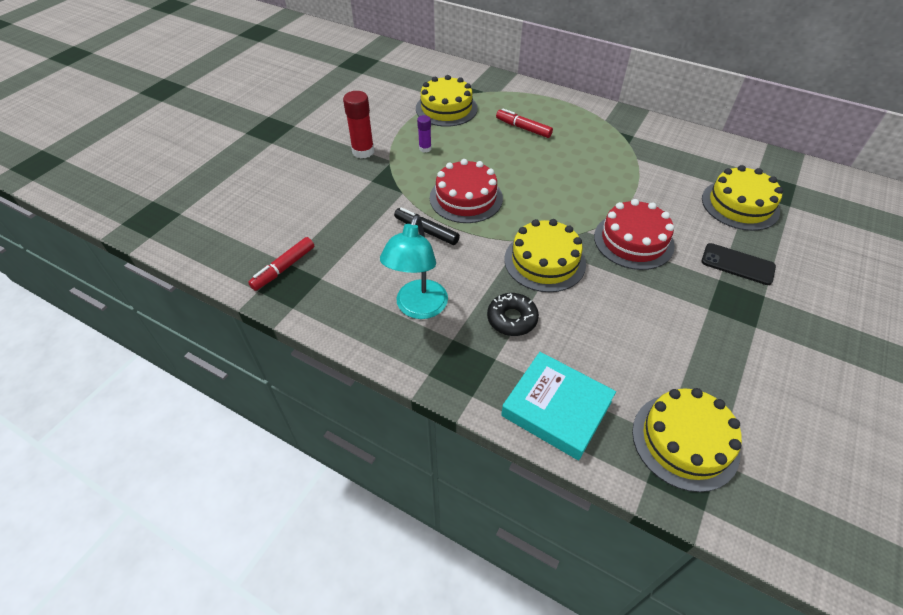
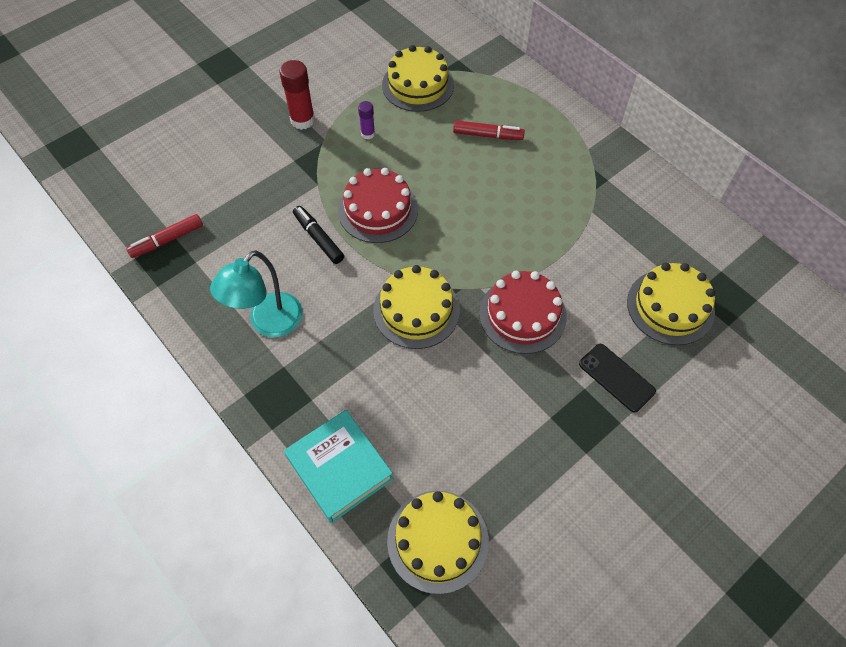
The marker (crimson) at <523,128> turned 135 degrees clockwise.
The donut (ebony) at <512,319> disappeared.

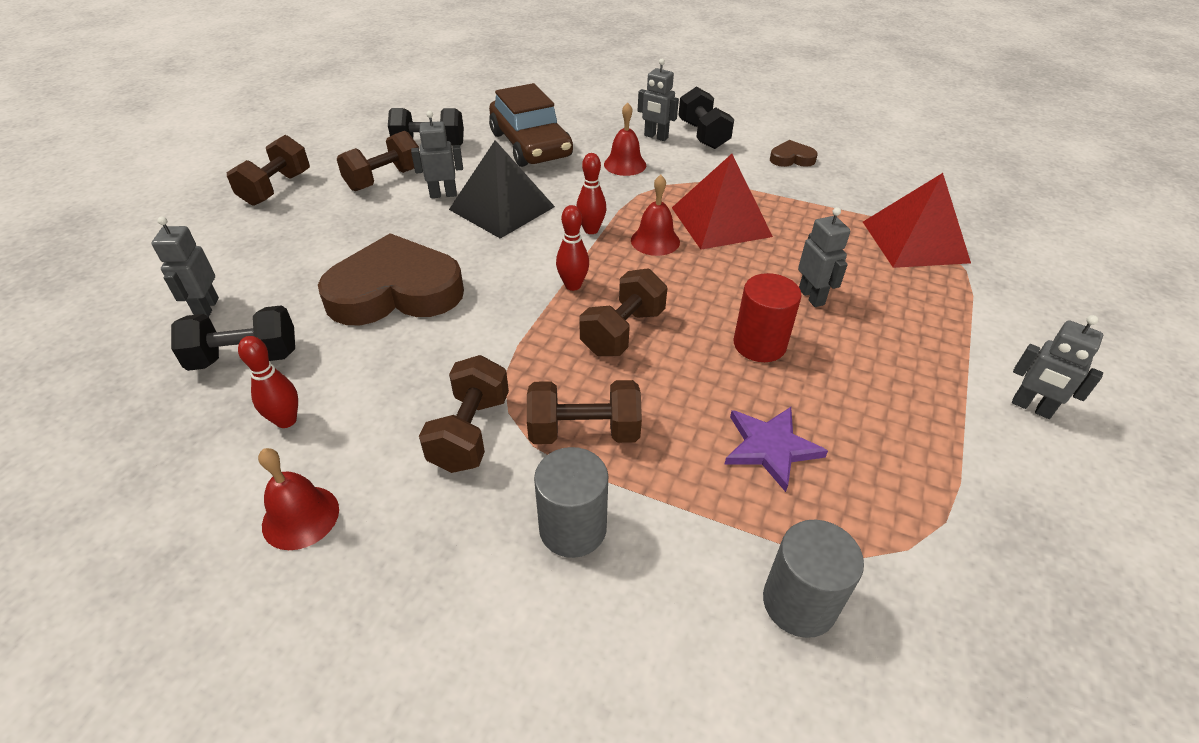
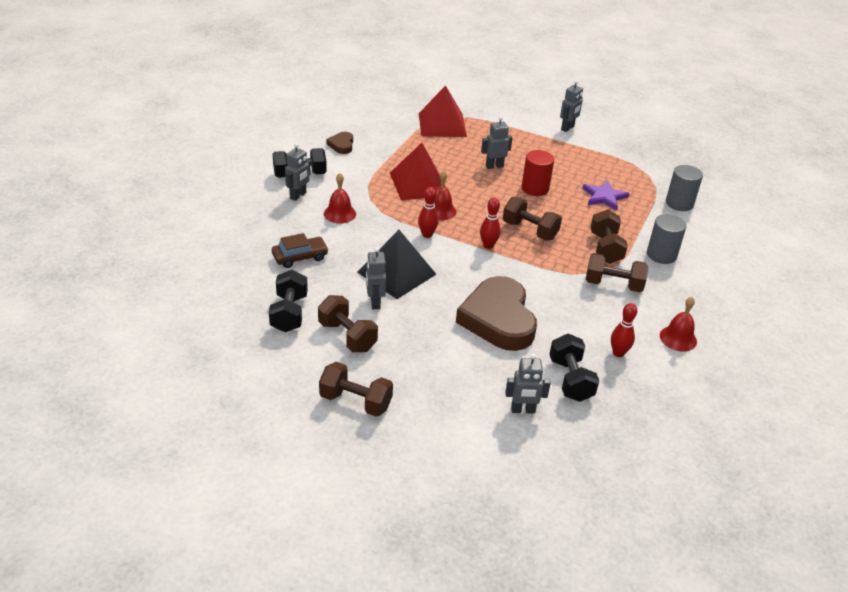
The toy car (dark brown) at <530,145> changed to 0.56 times the size.

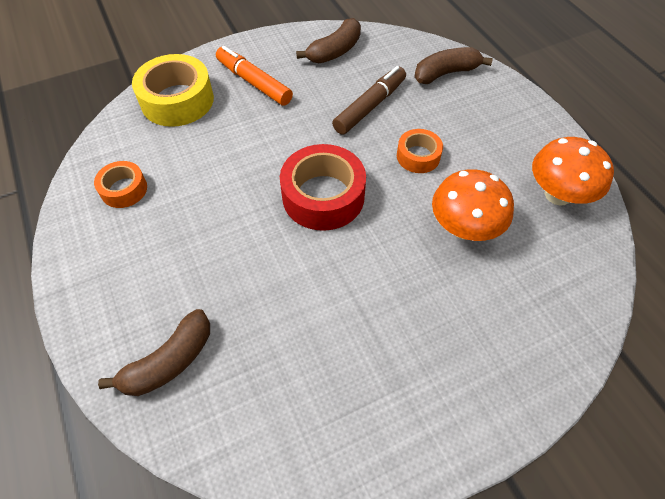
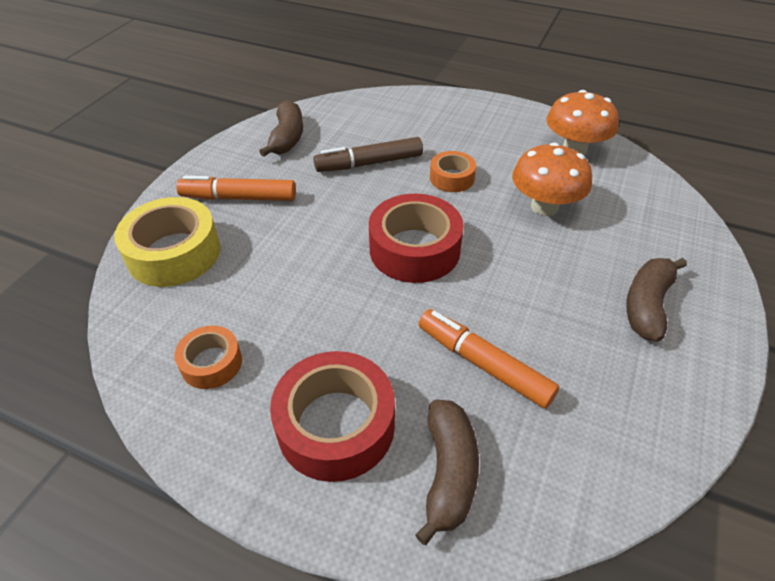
The banana fruit (dark brown) moved from <446,73> to <647,305>.
The marker (dark brown) at <369,106> turned 105 degrees counterclockwise.
The marker (orange) at <483,364> appeared.
The roll of tape (crimson) at <336,425> appeared.

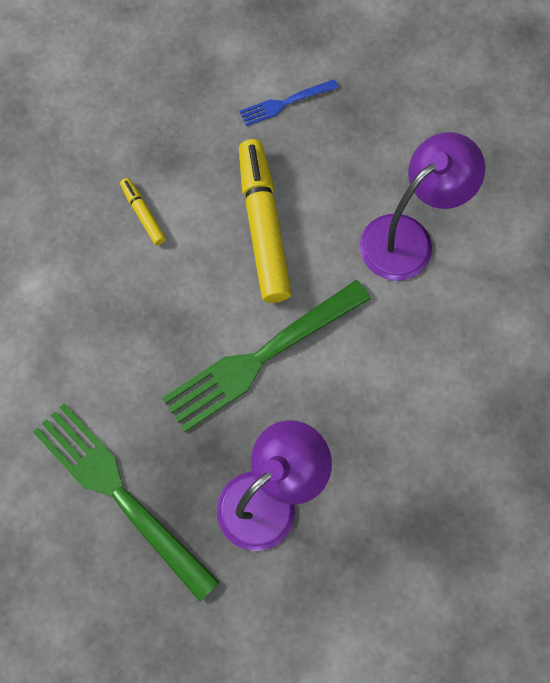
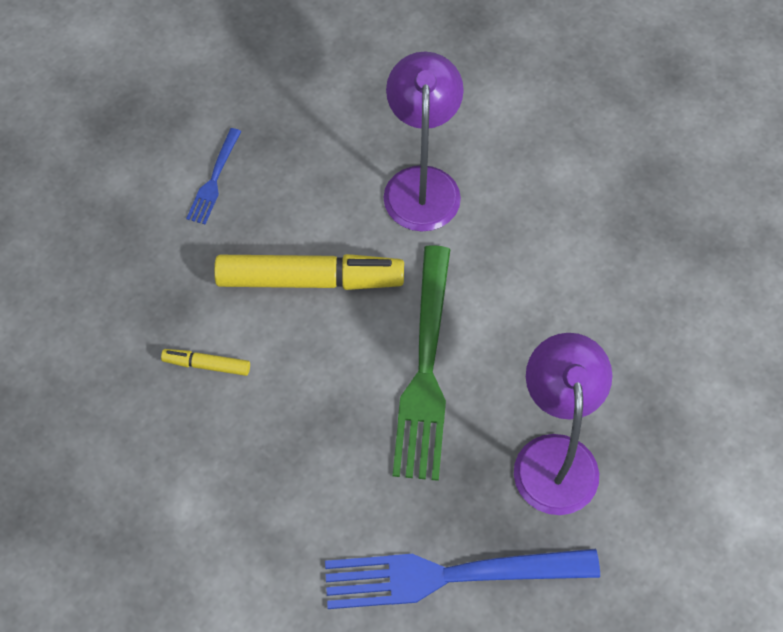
The marker (bright yellow) at <263,226> turned 150 degrees clockwise.
The table fork (green) at <120,494> became the table fork (cobalt) at <449,575>.

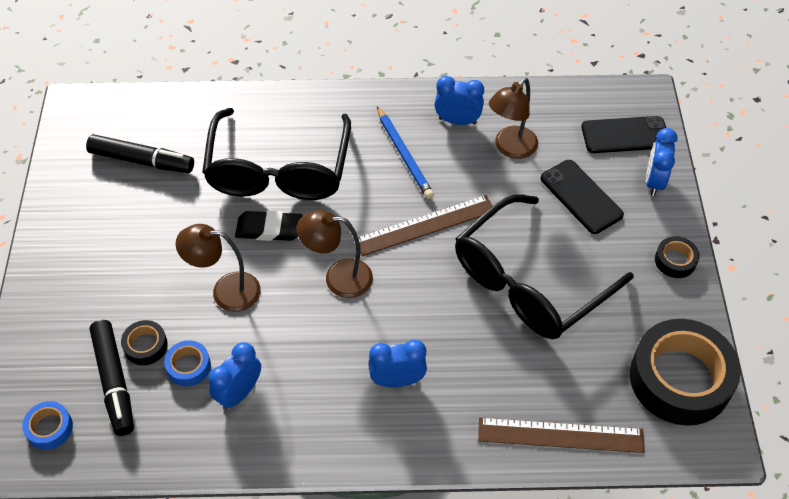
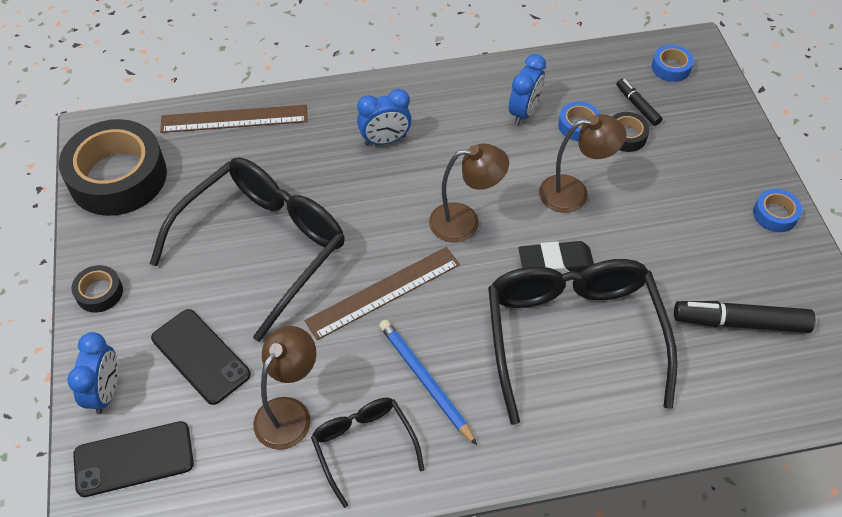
The alarm clock (cobalt) at <457,121> was replaced by the spectacles (ebony) at <363,446>.
The marker (ebony) at <114,381> changed to 0.55 times the size.
The roll of tape (cobalt) at <775,214> appeared.

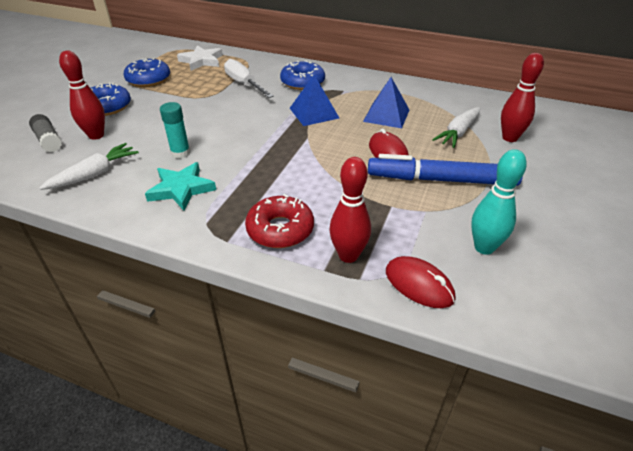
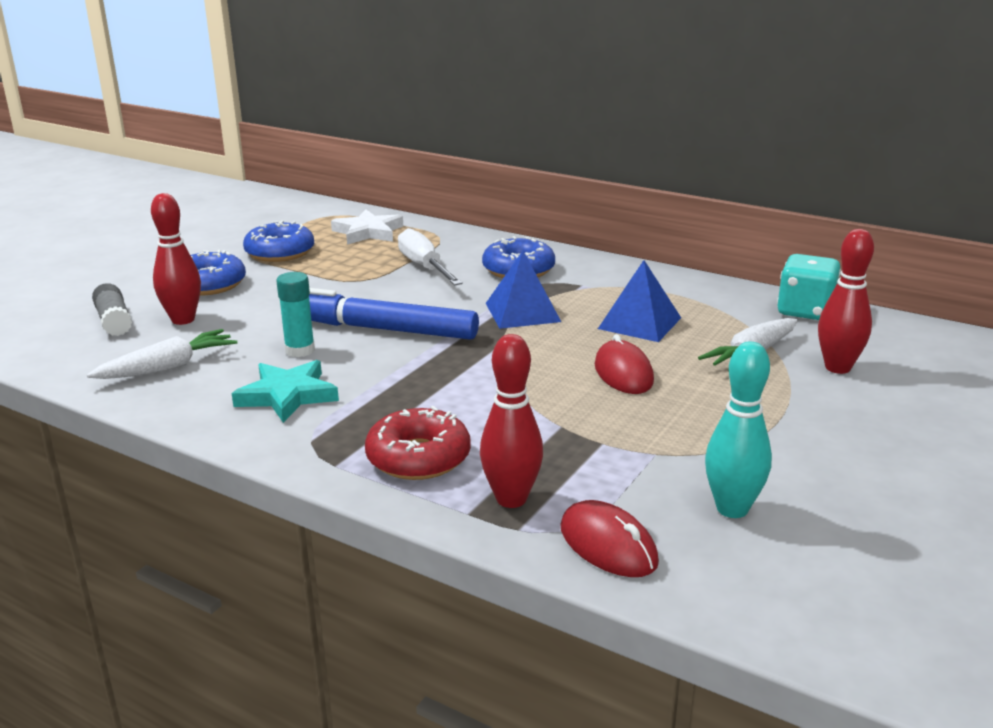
The marker (cobalt) moved from <441,180> to <379,329>.
The die (teal) at <805,311> appeared.

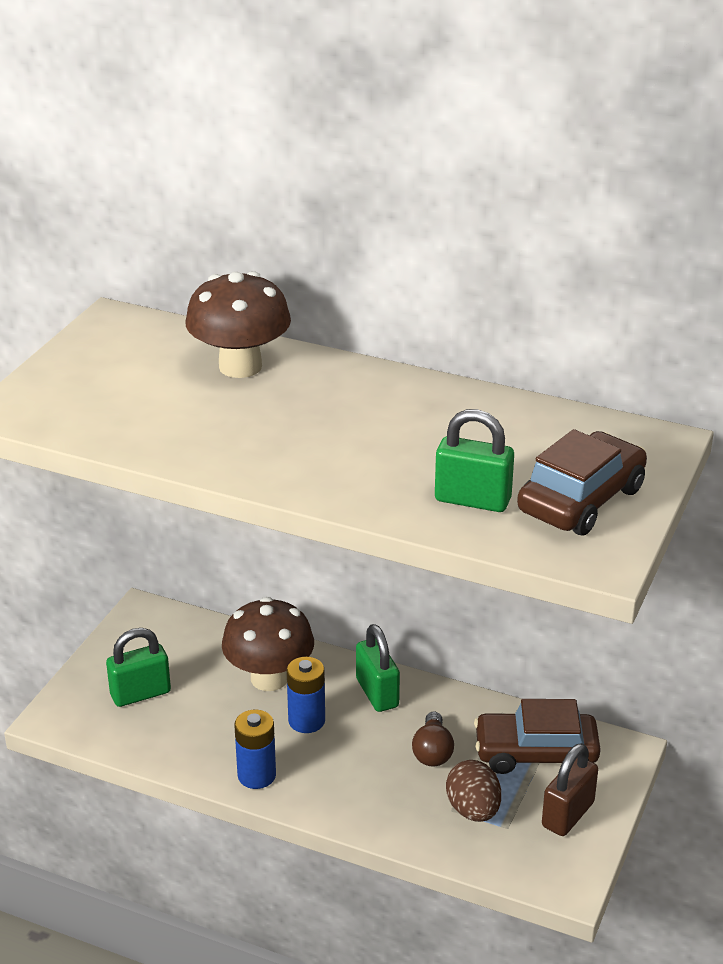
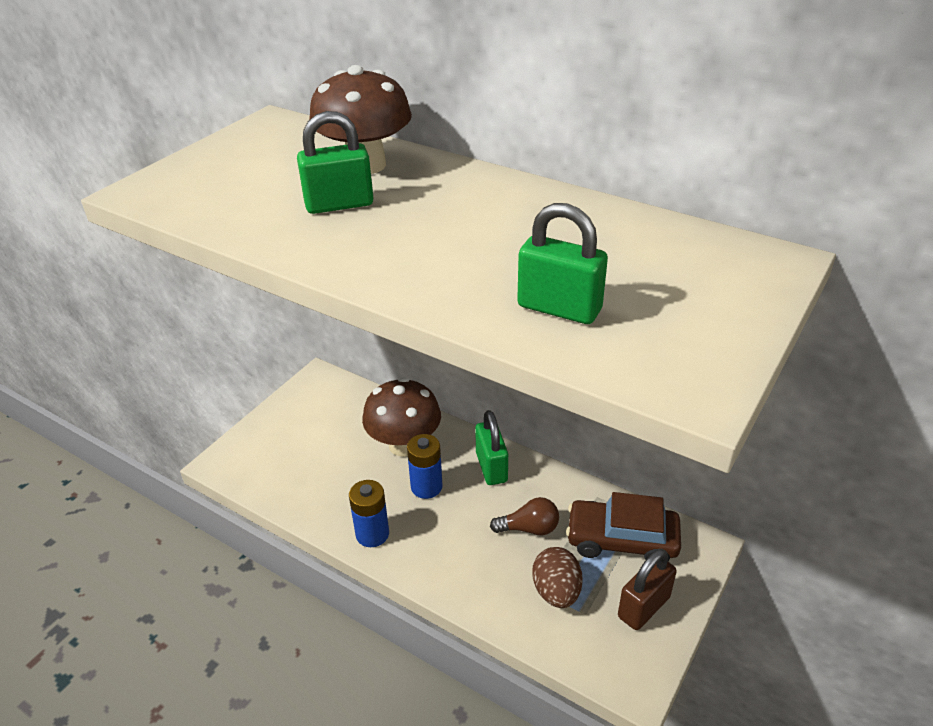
The toy car (dark brown) at <581,500> disappeared.
The small lock (green) moved from <140,693> to <339,204>.
The light bulb (dark brown) at <432,752> turned 105 degrees counterclockwise.

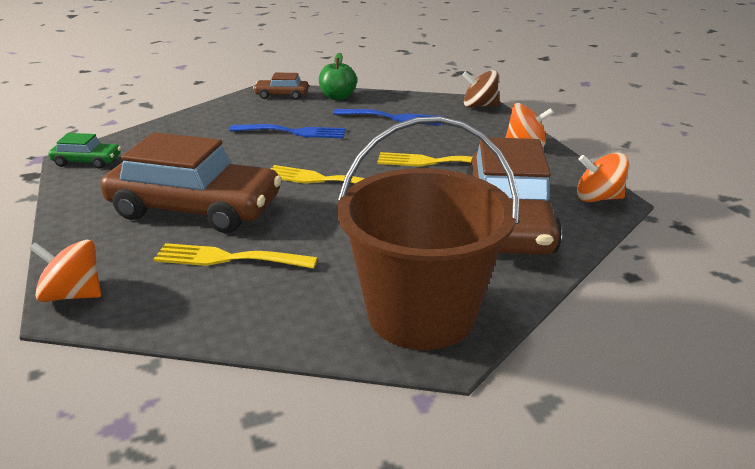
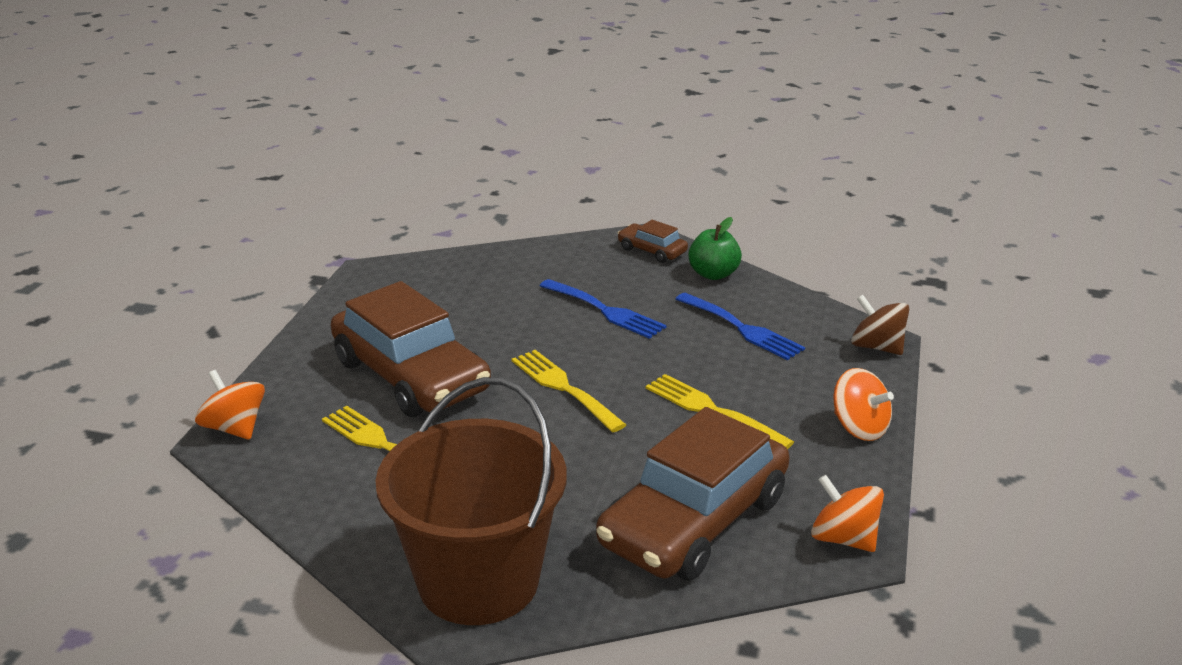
The toy car (green) at <87,161> disappeared.

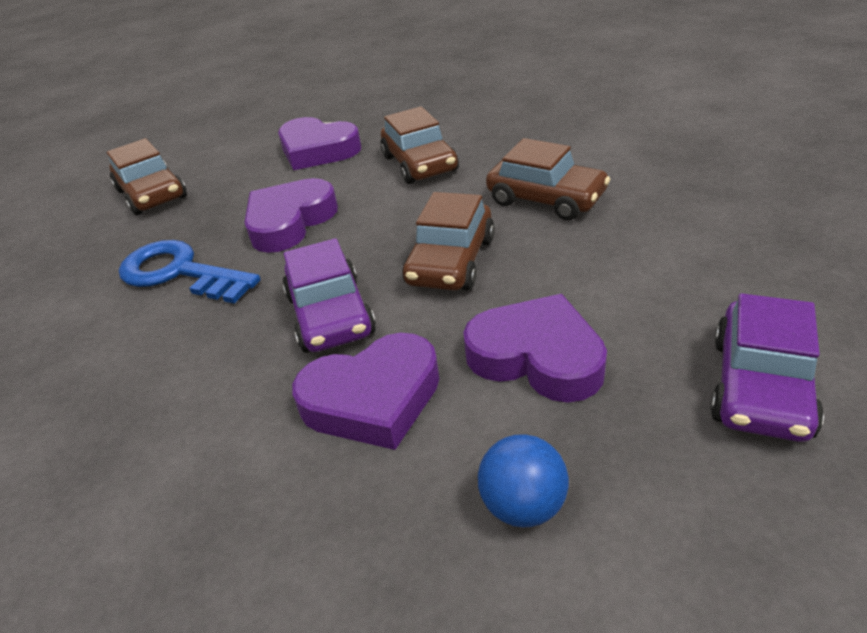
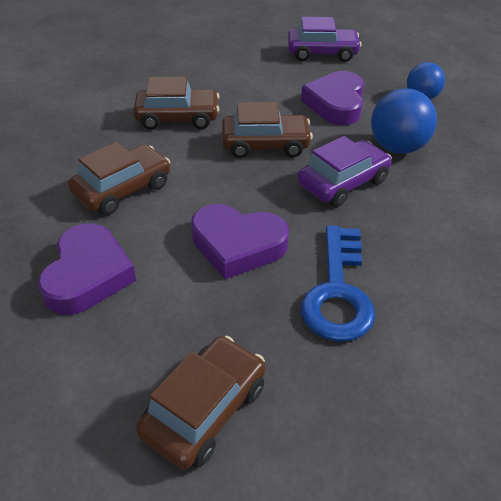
The toy car (dark brown) at <546,199> turned 75 degrees clockwise.
The heart shape (violet) at <373,399> was replaced by the play ball (cobalt) at <397,147>.

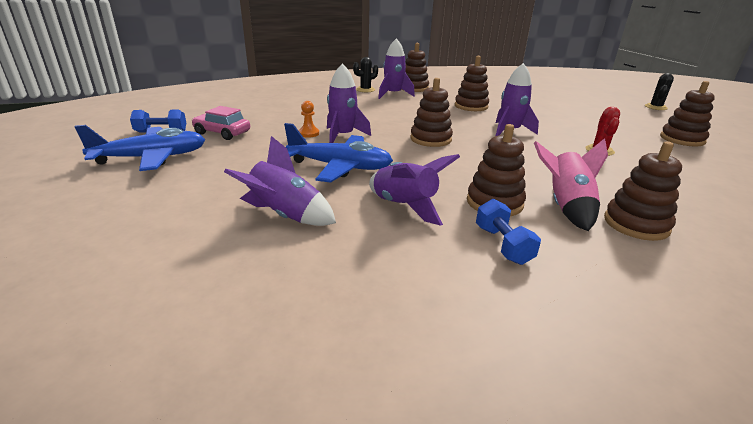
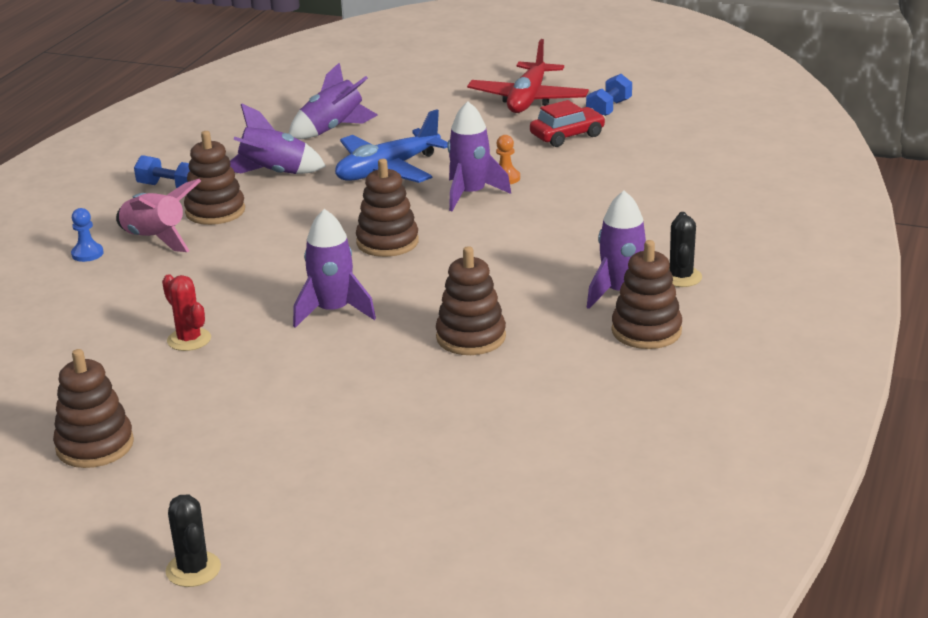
The toy car (rosy) at <222,133> became the toy car (crimson) at <567,136>.
The plane (cobalt) at <151,158> became the plane (crimson) at <528,99>.
The stacking toy (dark brown) at <636,224> was replaced by the pawn (cobalt) at <87,254>.

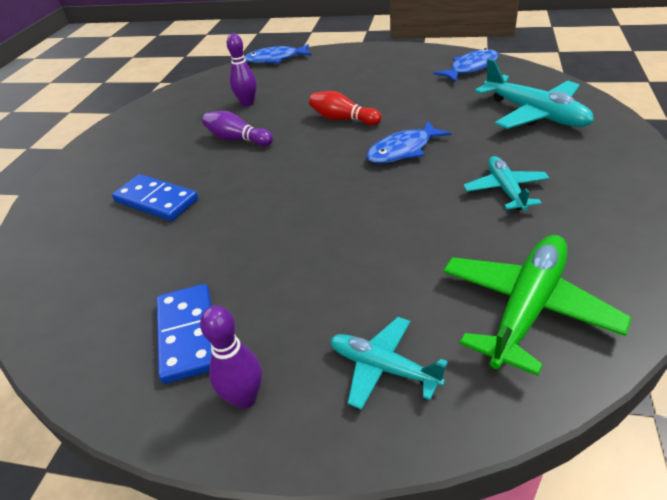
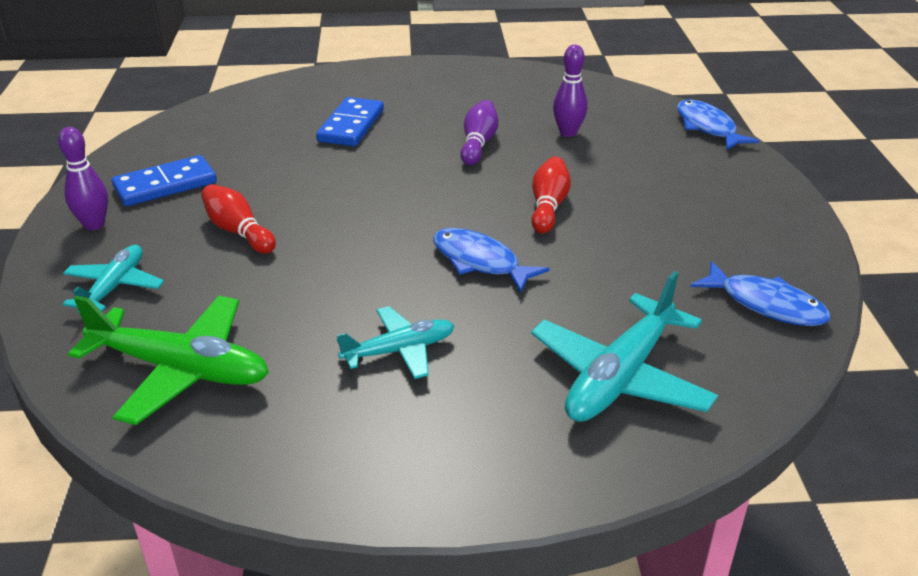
The bowling pin (crimson) at <238,231> appeared.

